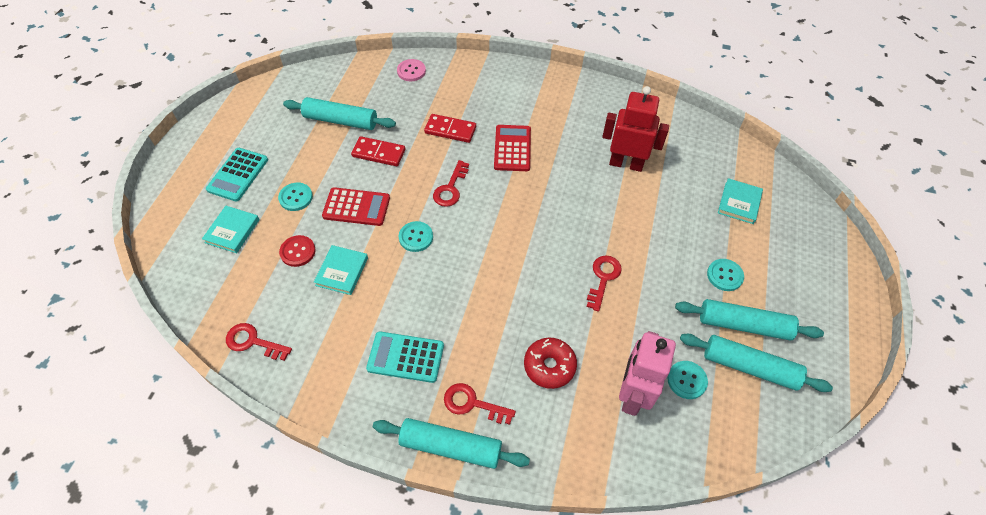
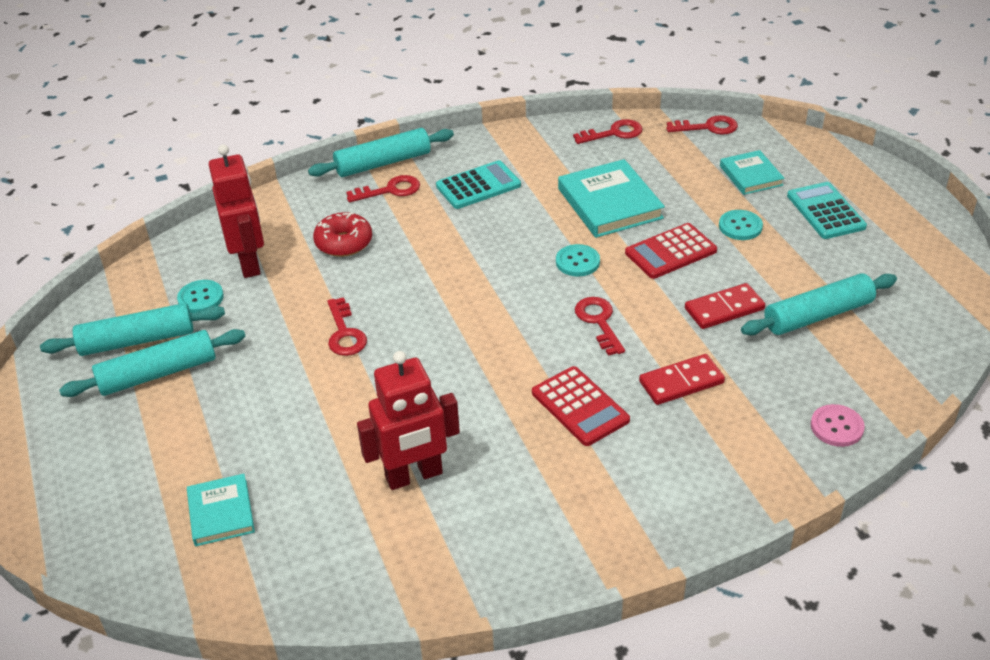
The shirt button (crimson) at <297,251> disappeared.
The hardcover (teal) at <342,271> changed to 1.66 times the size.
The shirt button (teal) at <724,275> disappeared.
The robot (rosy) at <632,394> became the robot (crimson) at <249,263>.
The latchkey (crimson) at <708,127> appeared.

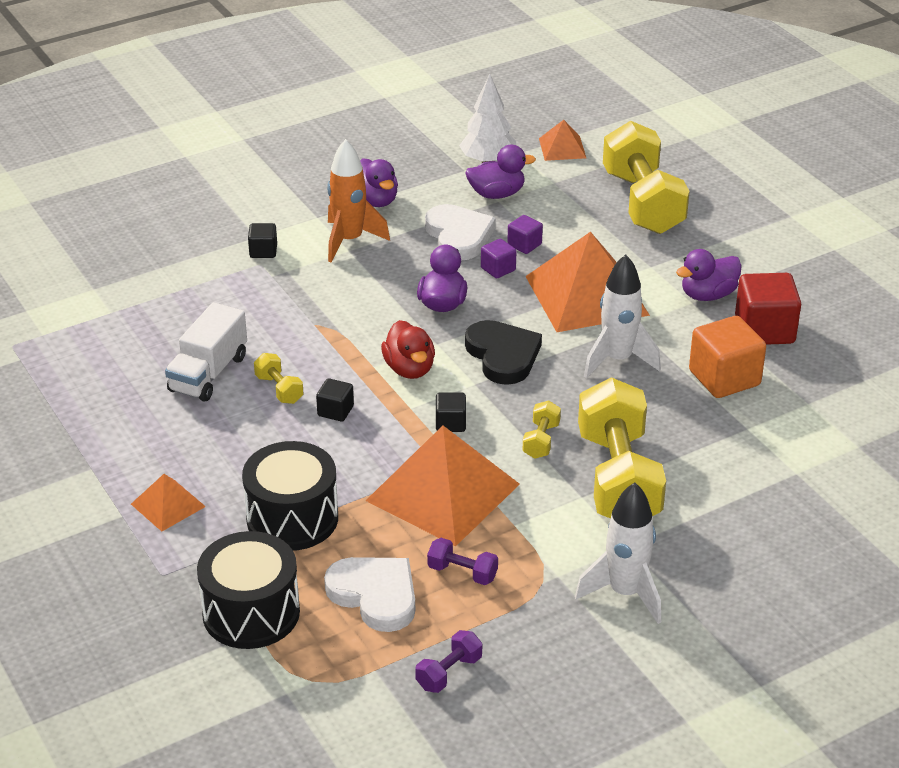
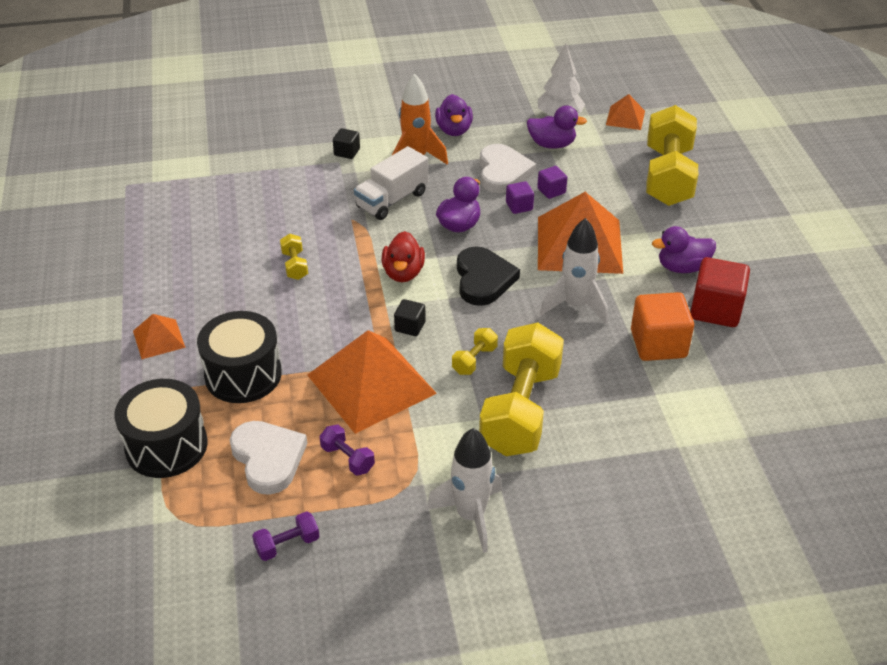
The toy truck (white) moved from <208,373> to <392,200>.
The block (ebony) at <335,411> disappeared.

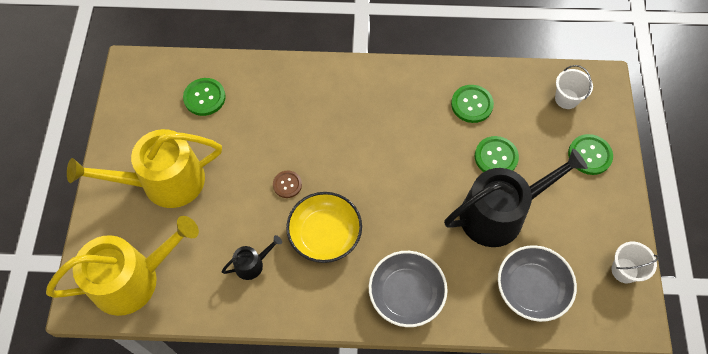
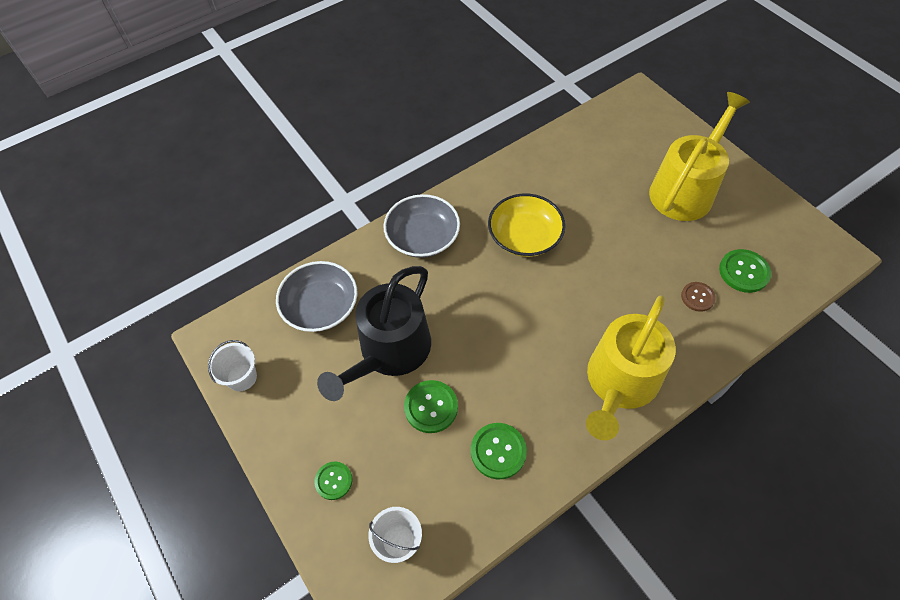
The shirt button (green) at <589,155> changed to 0.66 times the size.
The shirt button (dark brown) moved from <287,184> to <697,297>.
The watering pot (bright yellow) moved from <133,279> to <619,383>.
The watering pot (ebony) at <252,264> disappeared.

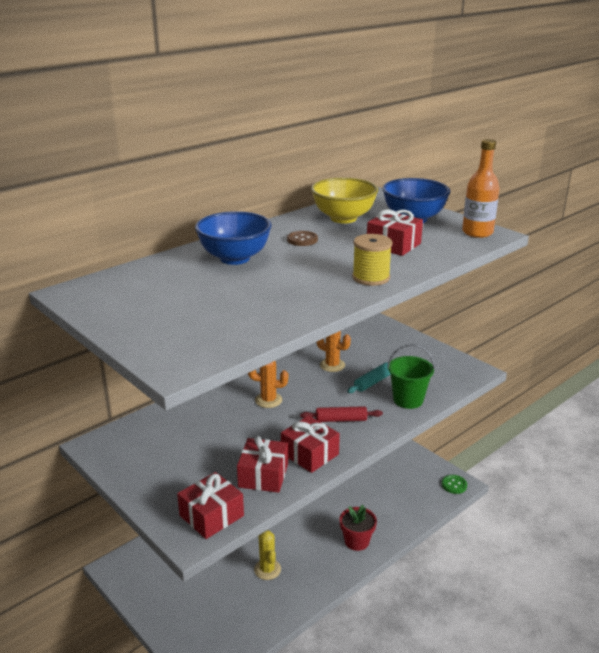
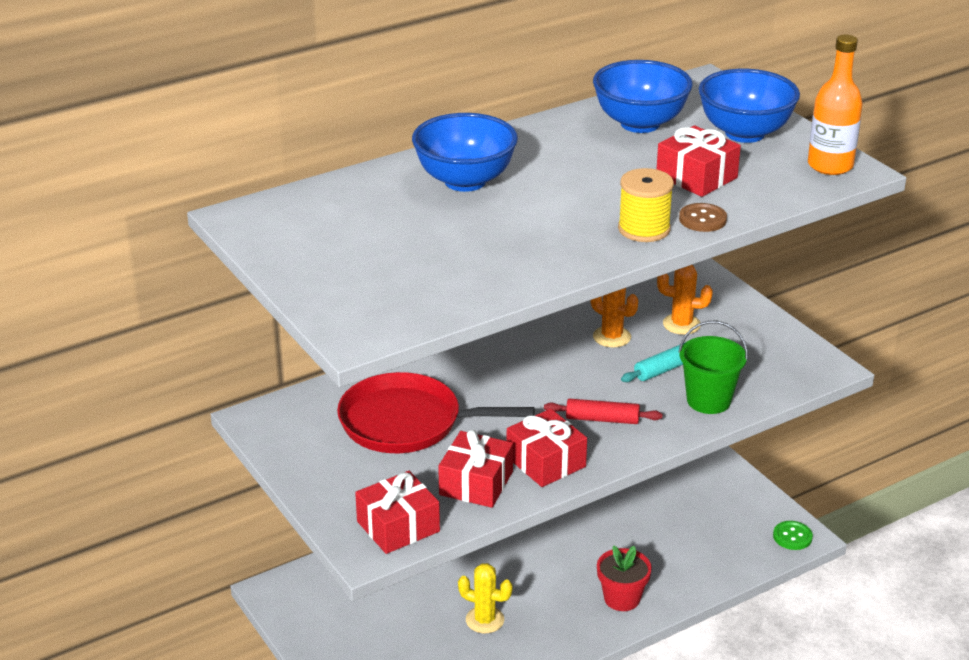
The deep dish (bright yellow) at <343,218> became the deep dish (cobalt) at <640,124>.
The shirt button (dark brown) moved from <302,240> to <702,219>.
The cactus (orange) moved from <268,400> to <681,324>.
The cactus (bright yellow) at <267,569> turned 60 degrees counterclockwise.
The frying pan (crimson) at <407,422> appeared.

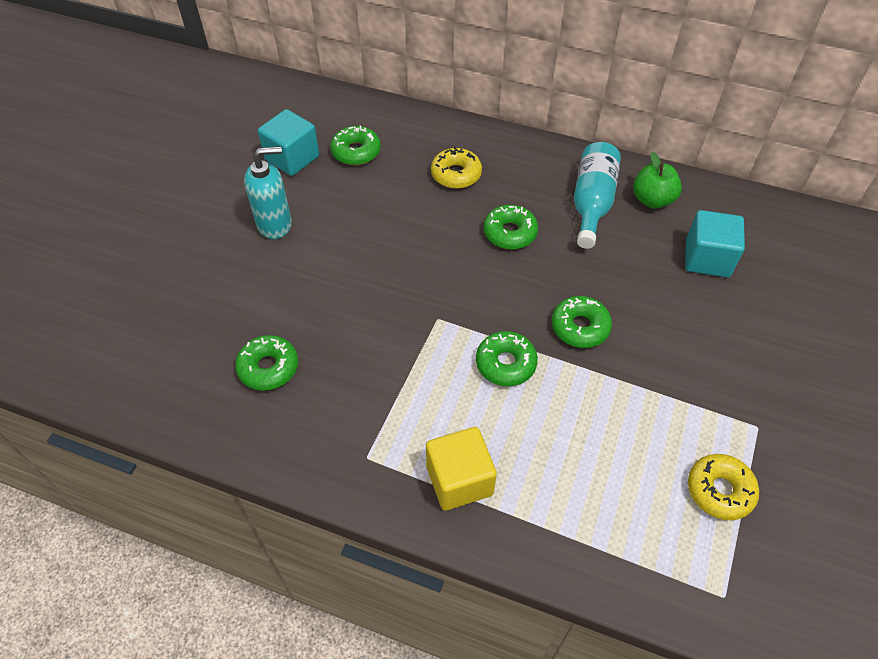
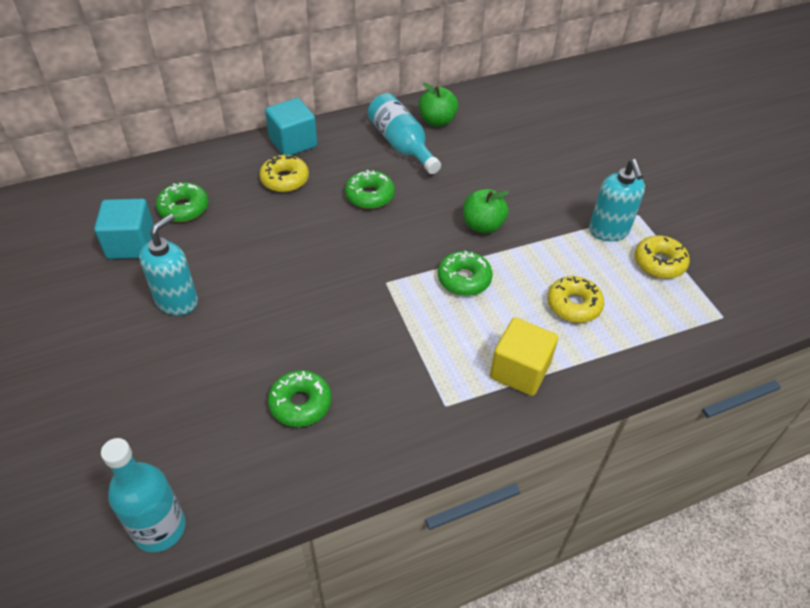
The block (teal) moved from <707,258> to <293,142>.
The donut (green) at <580,327> was replaced by the apple fruit (green) at <482,225>.
The soap dispenser (teal) at <609,231> appeared.
The donut (bright yellow) at <573,305> appeared.
The drink bottle (teal) at <159,528> appeared.

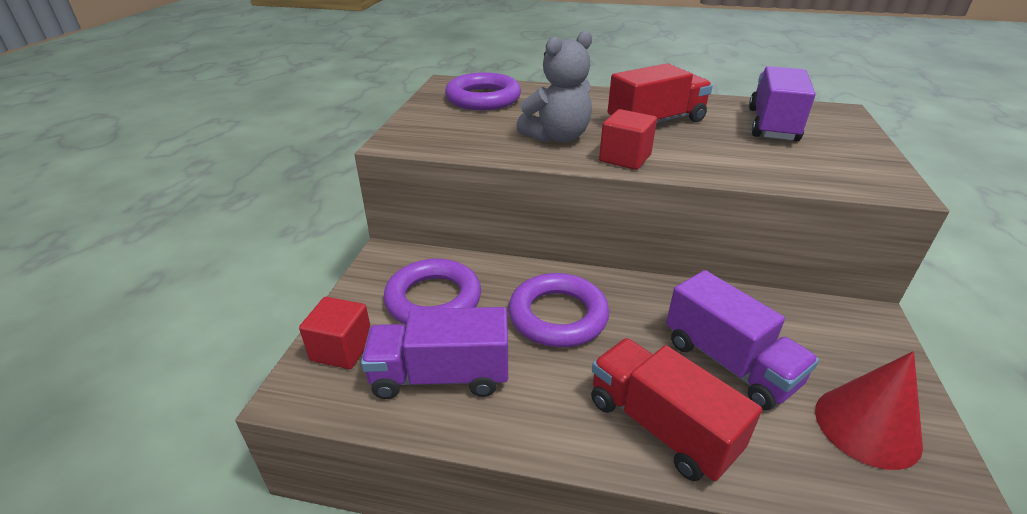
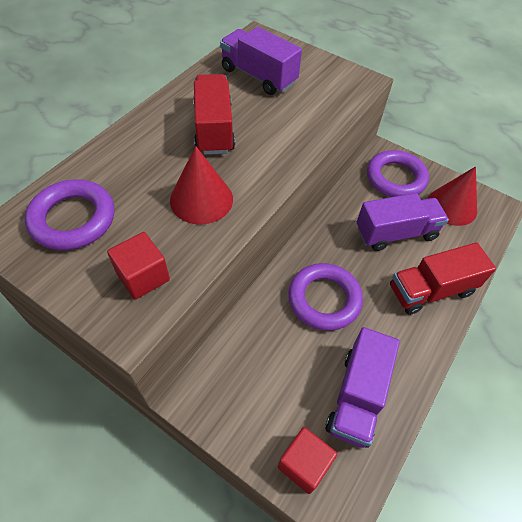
The teddy (ash-grey) at <557,137> was replaced by the solid cone (crimson) at <201,199>.
The block (crimson) moved from <625,158> to <143,276>.
The ring (violet) moved from <433,299> to <395,178>.

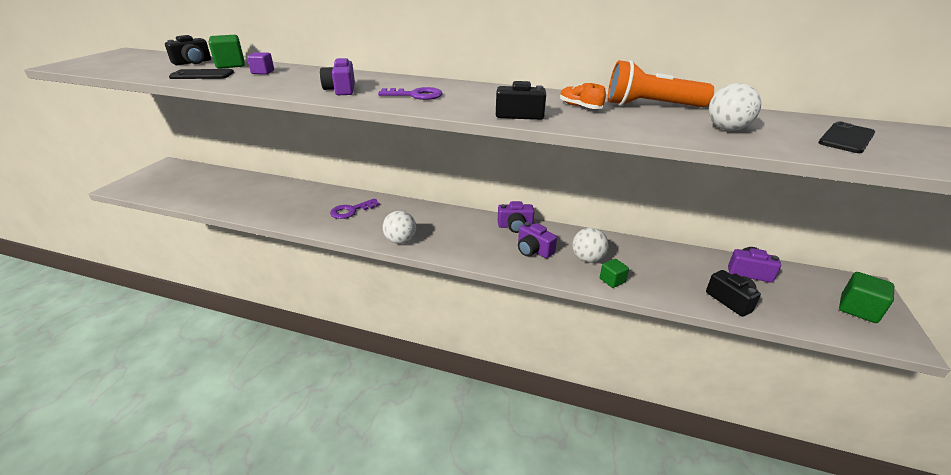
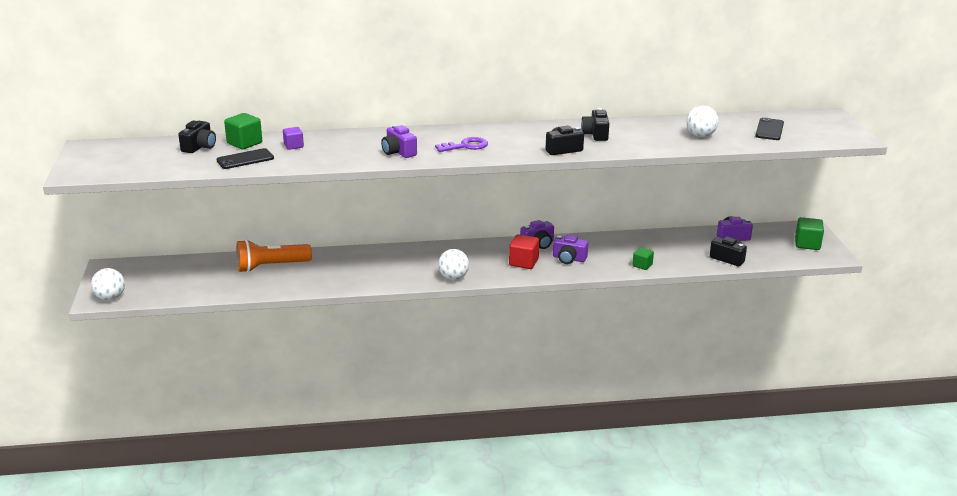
The flashlight (orange) moved from <650,106> to <271,266>.
The sneaker (orange) at <580,107> was replaced by the compact camera (ebony) at <595,134>.
The latchkey (violet) at <351,211> disappeared.
The play ball (white) moved from <587,259> to <110,297>.
The block (crimson) at <523,262> appeared.

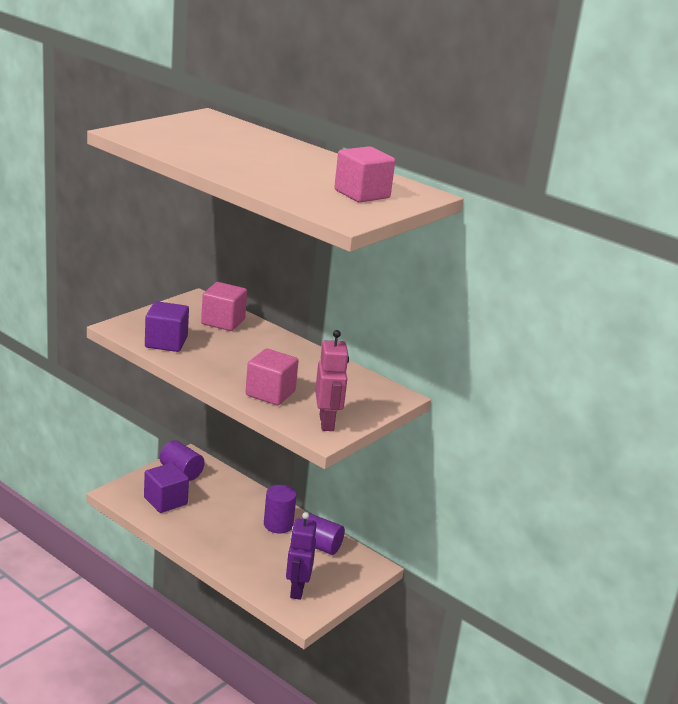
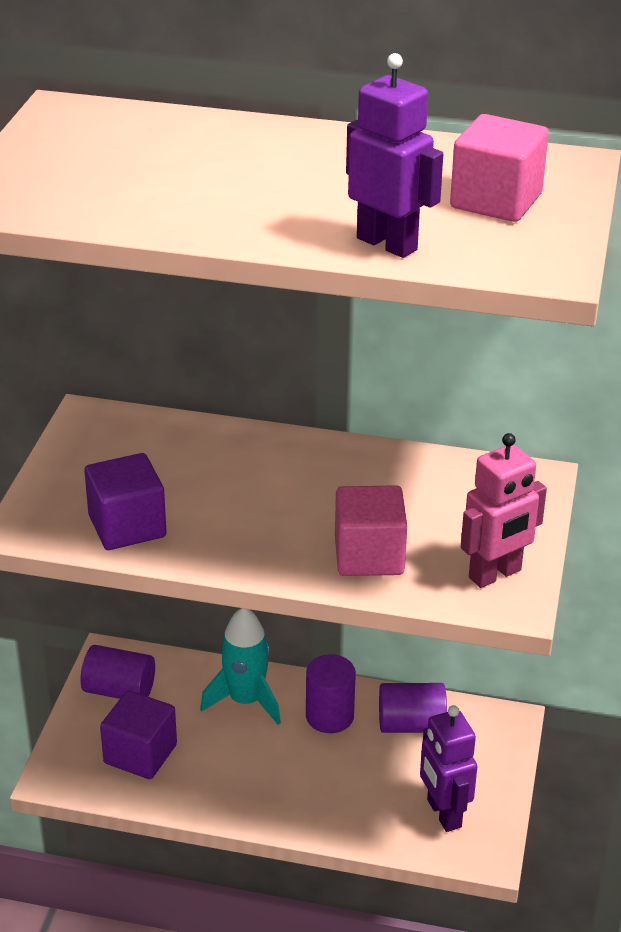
The block (rosy) at <223,321> disappeared.
The robot (rosy) at <327,423> turned 90 degrees clockwise.
The robot (violet) at <387,244> appeared.
The toy rocket (teal) at <245,700> appeared.

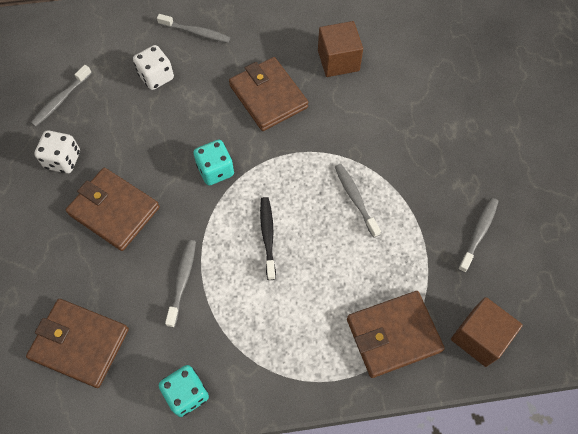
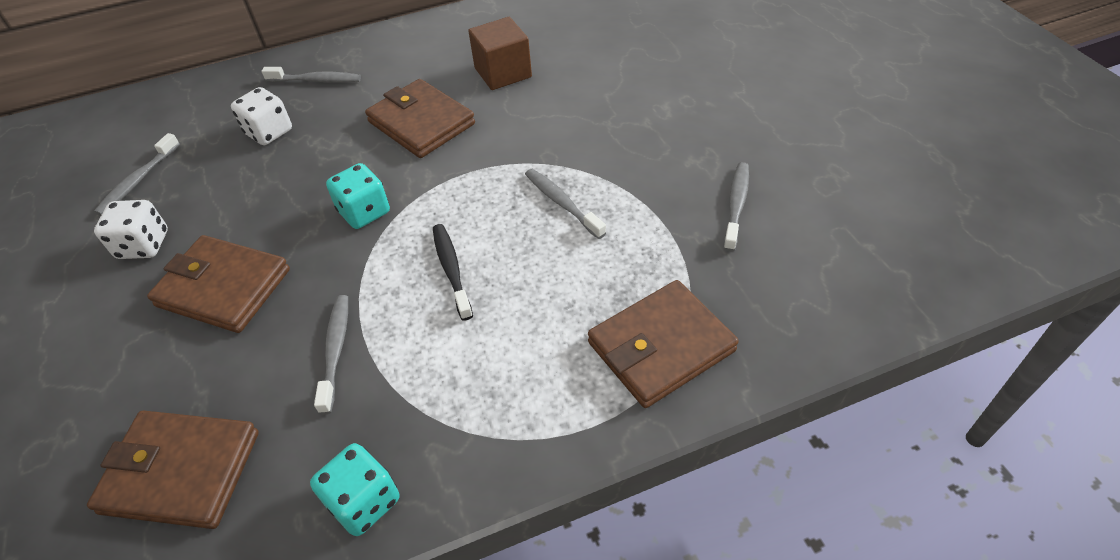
The block (dark brown) at <479,337> disappeared.

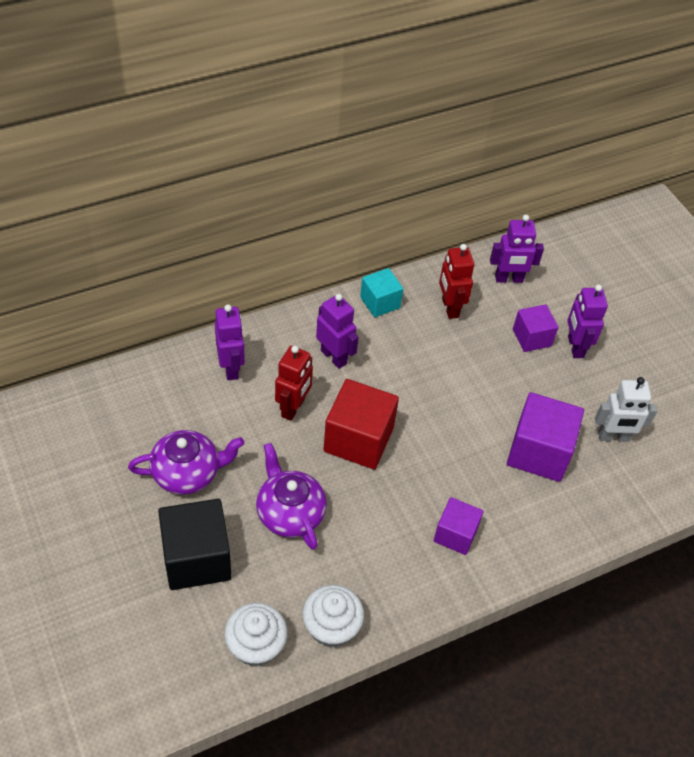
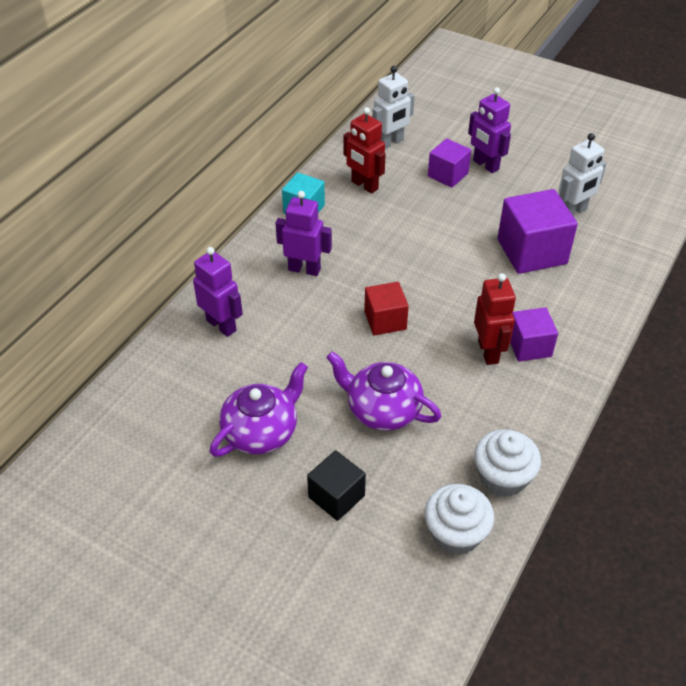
The robot (violet) at <509,279> became the robot (white) at <390,143>.
The robot (crimson) moved from <293,408> to <488,352>.
The block (crimson) at <358,439> changed to 0.60 times the size.
The block (ebony) at <197,558> changed to 0.60 times the size.

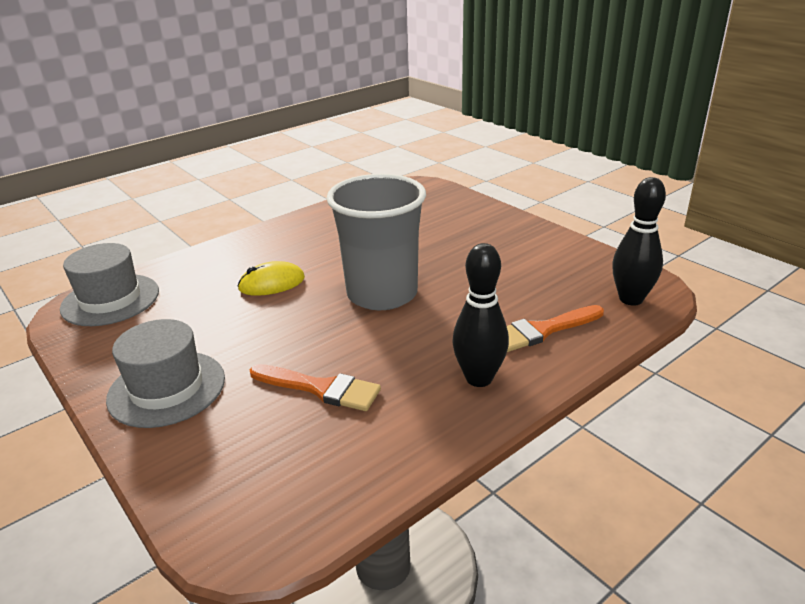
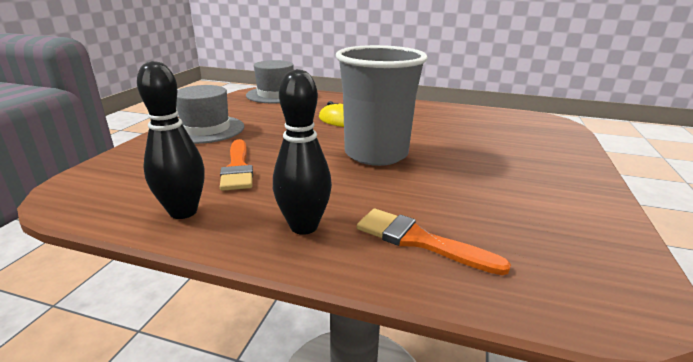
The bowling pin (ebony) moved from <631,299> to <183,212>.

